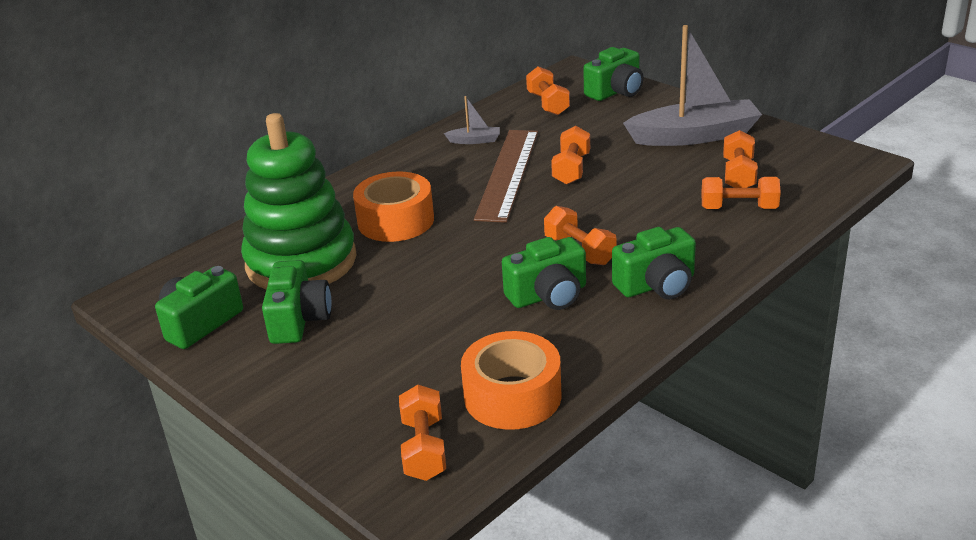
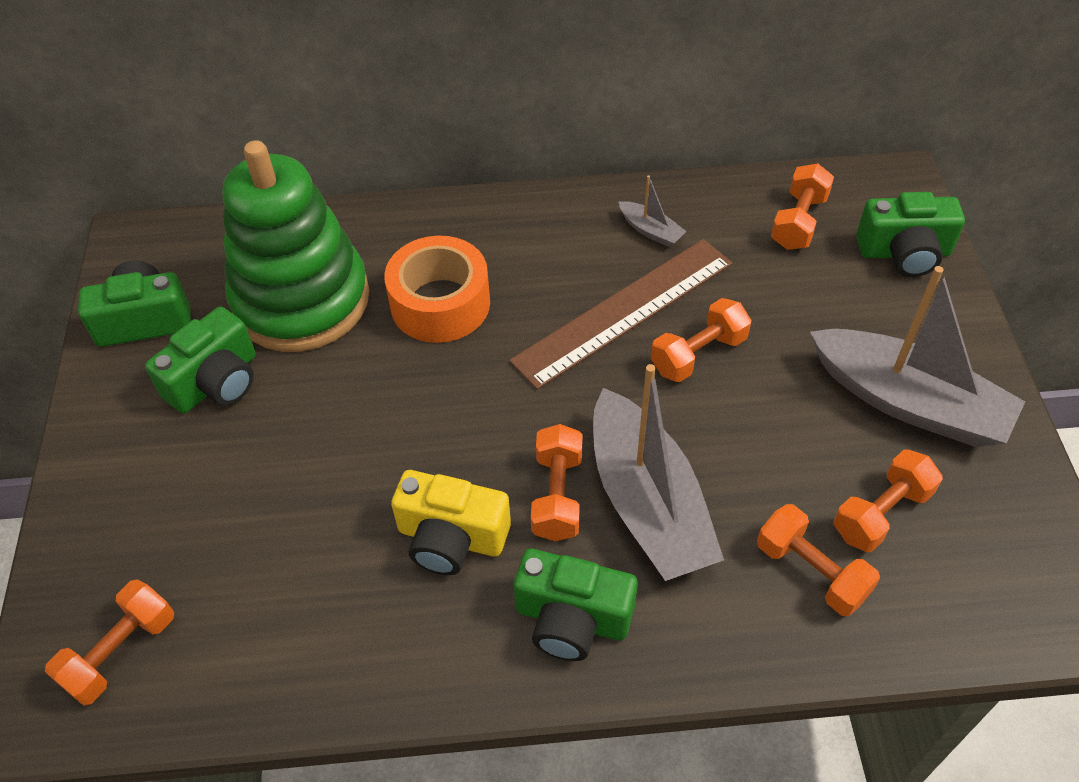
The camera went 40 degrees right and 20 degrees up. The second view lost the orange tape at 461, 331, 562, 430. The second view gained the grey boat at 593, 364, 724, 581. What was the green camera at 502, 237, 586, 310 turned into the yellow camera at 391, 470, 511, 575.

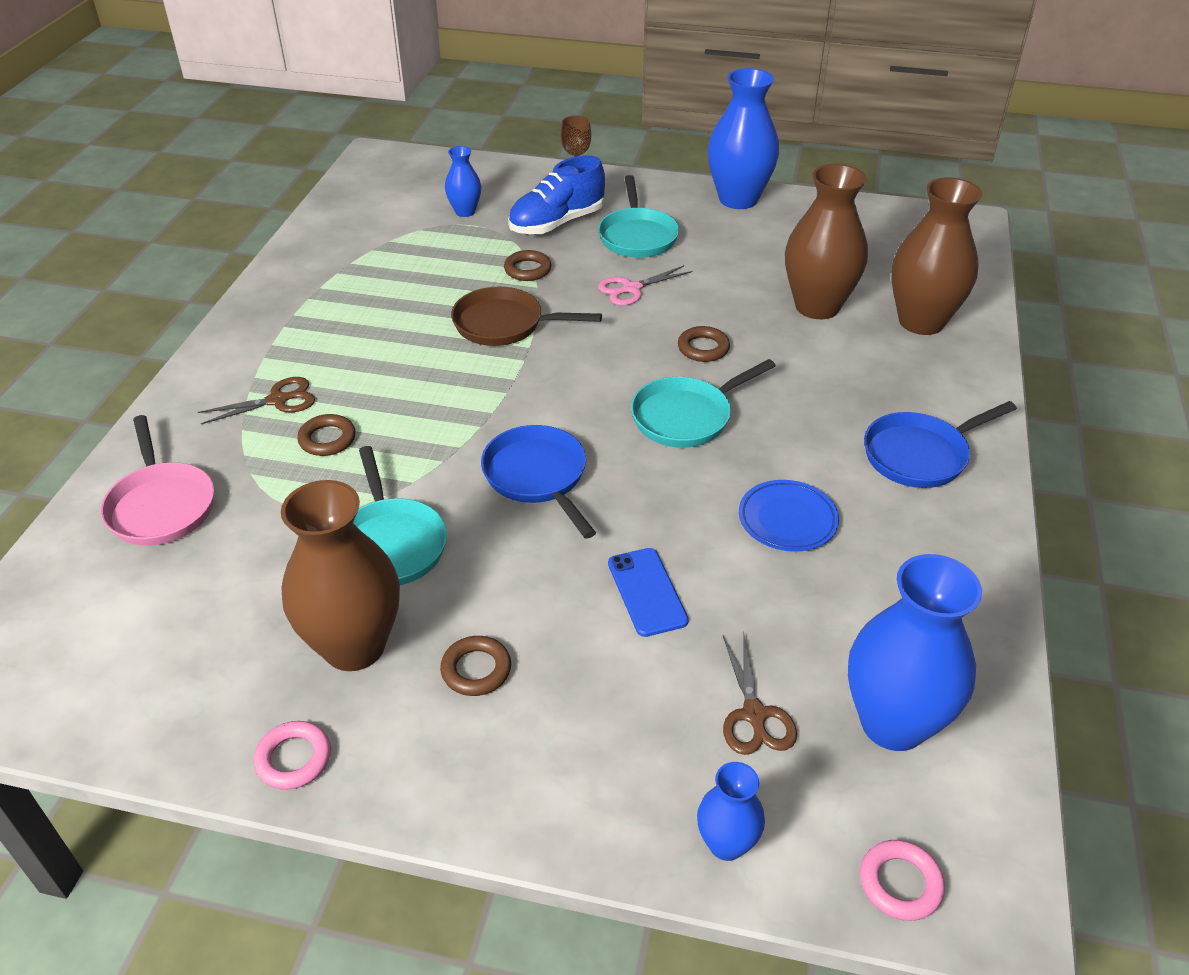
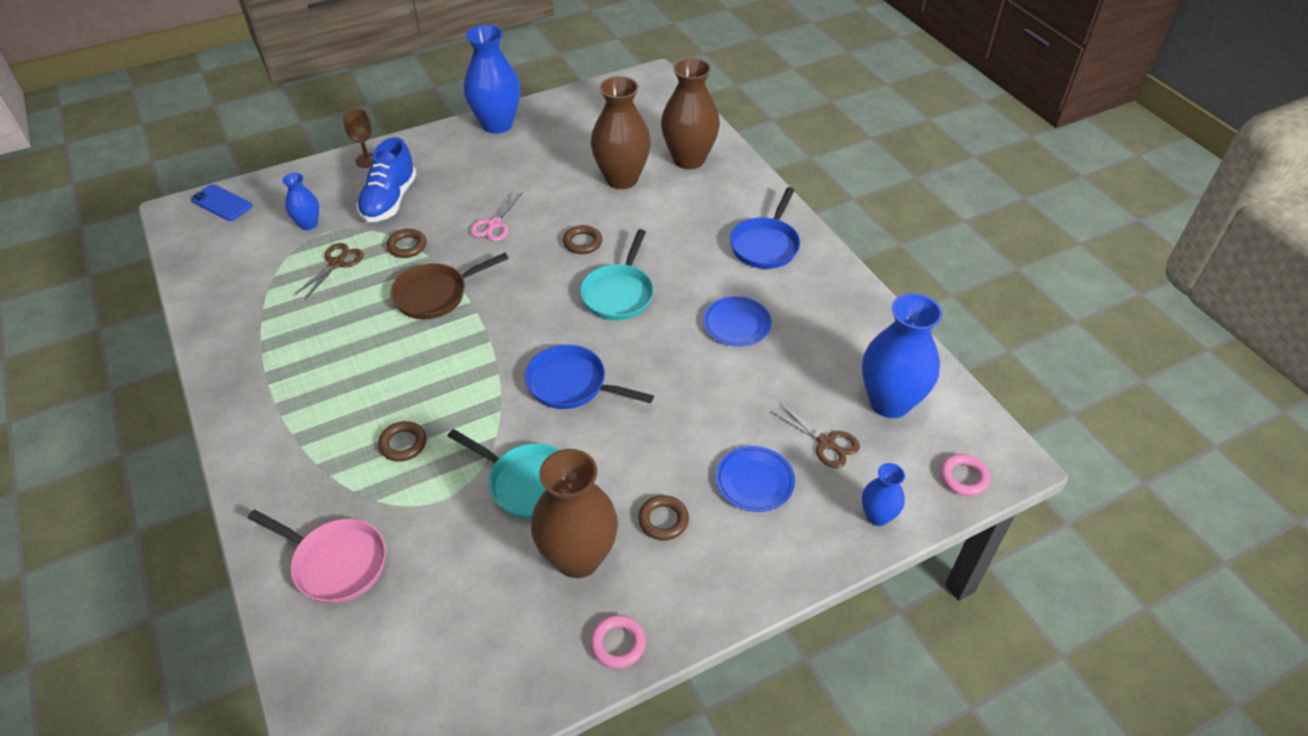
The camera went 40 degrees left and 5 degrees up. The second view lost the turquoise pan at 598, 175, 679, 258. The second view gained the blue plate at 716, 446, 795, 512. The brown scissors ended up elsewhere, having gone from 198, 377, 315, 424 to 294, 243, 364, 299. The blue phone ended up elsewhere, having gone from 608, 548, 689, 637 to 191, 184, 253, 221.

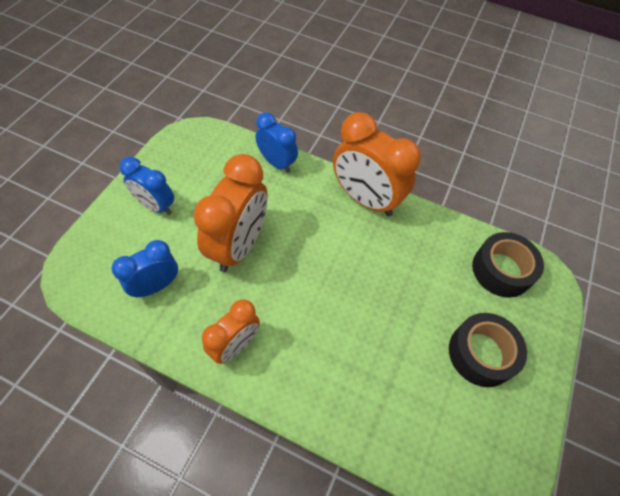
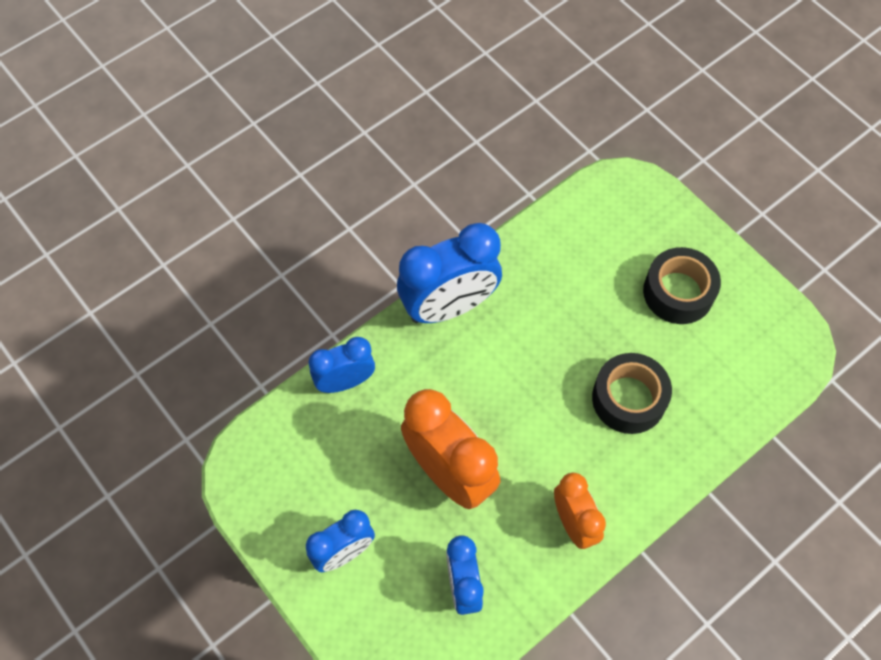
The camera went 60 degrees left and 5 degrees up. The black tape ended up elsewhere, having gone from 472, 232, 544, 298 to 592, 353, 672, 434. What was the orange clock at 333, 112, 421, 217 turned into the blue clock at 397, 223, 502, 323.

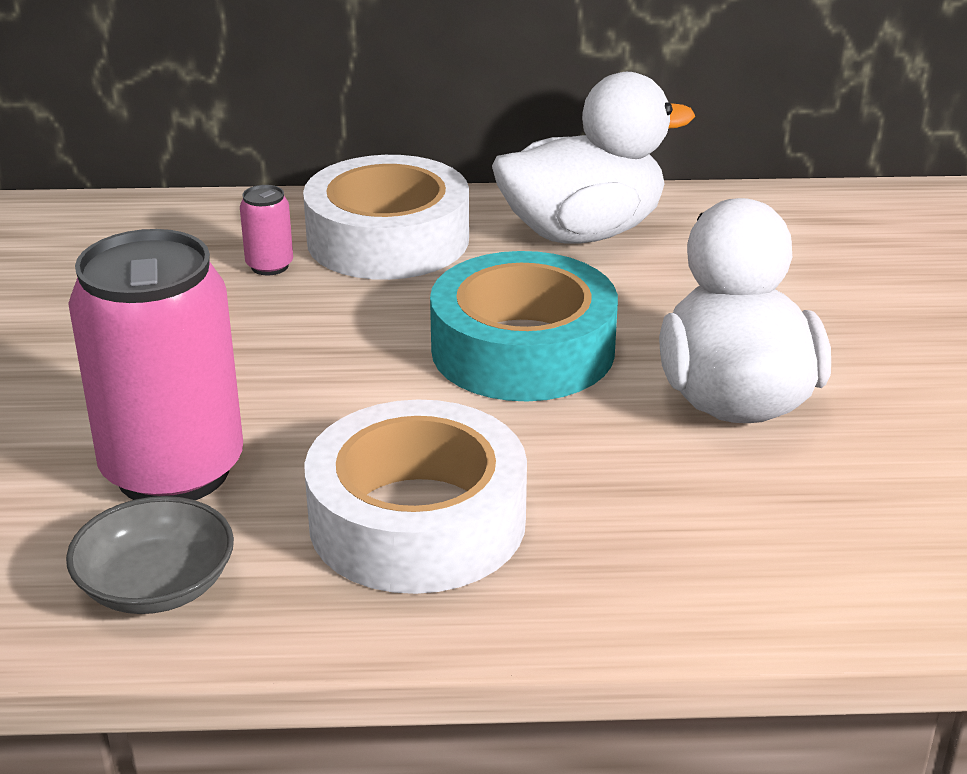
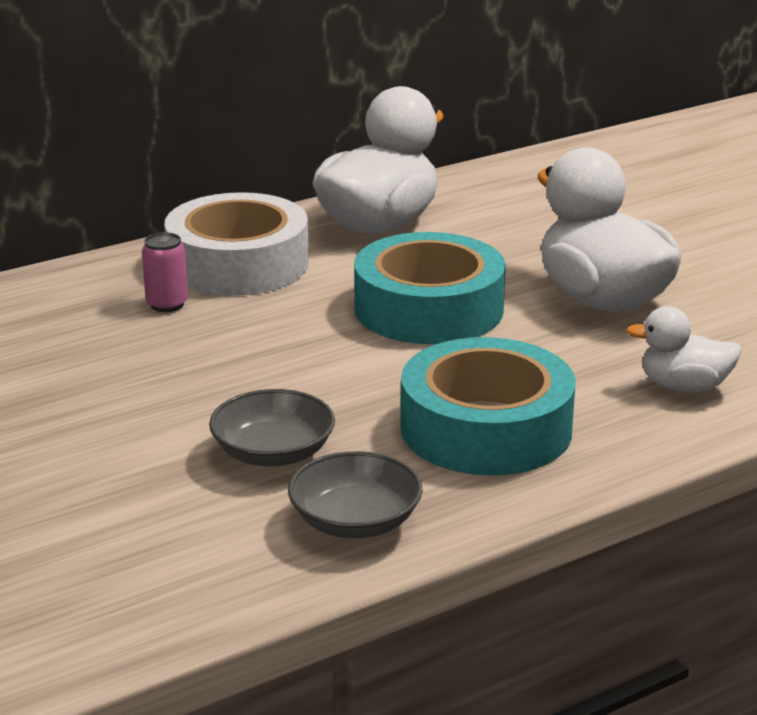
The camera went 30 degrees left and 5 degrees down. The second view gained the white duck at 626, 306, 742, 393. Where the pink can stood at 68, 229, 243, 500, the grey bowl came to stand at 209, 389, 335, 466. What was the white tape at 304, 399, 527, 594 turned into the turquoise tape at 401, 337, 576, 475.

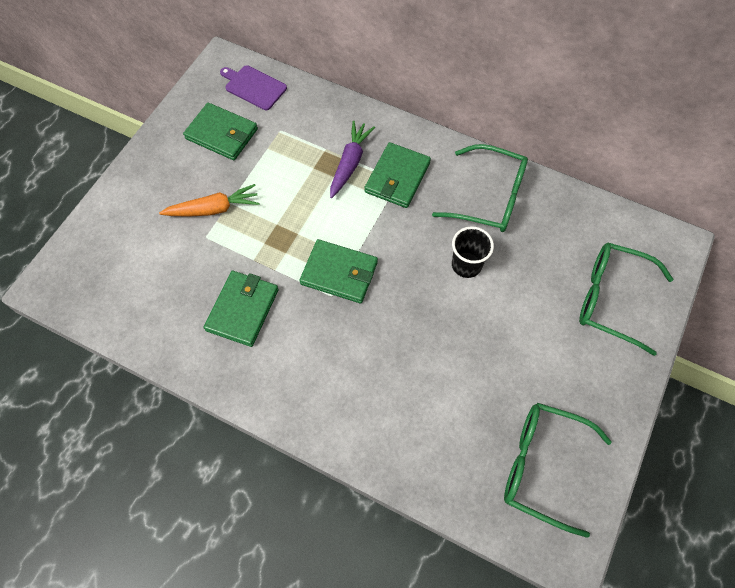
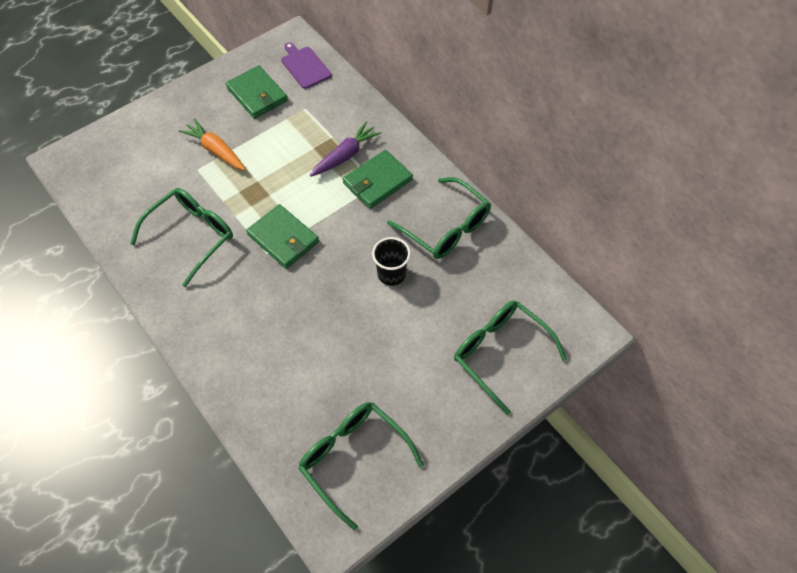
The camera went 25 degrees right and 5 degrees down. Where the green wallet stood at 204, 271, 279, 347, the green glasses came to stand at 130, 188, 233, 287. The orange carrot at 159, 184, 260, 217 ended up facing another way, 150 degrees counterclockwise from before.

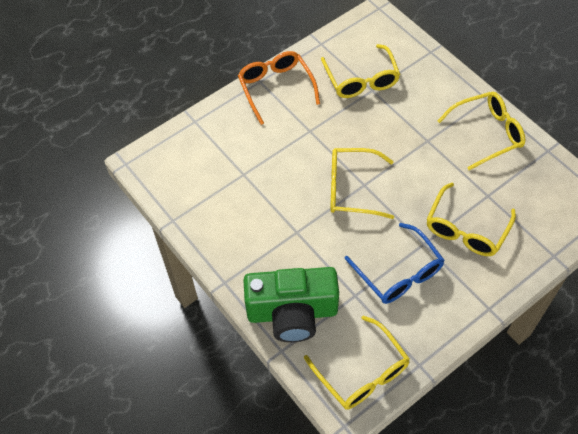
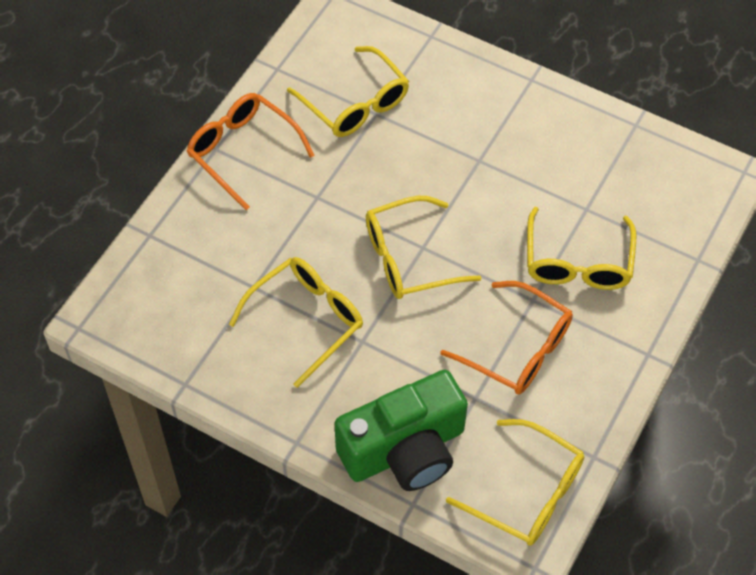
The camera went 25 degrees left and 0 degrees up. The yellow glasses ended up elsewhere, having gone from 438, 92, 525, 170 to 229, 257, 363, 388. What was the blue glasses at 344, 223, 444, 304 turned into the orange glasses at 441, 281, 573, 394.

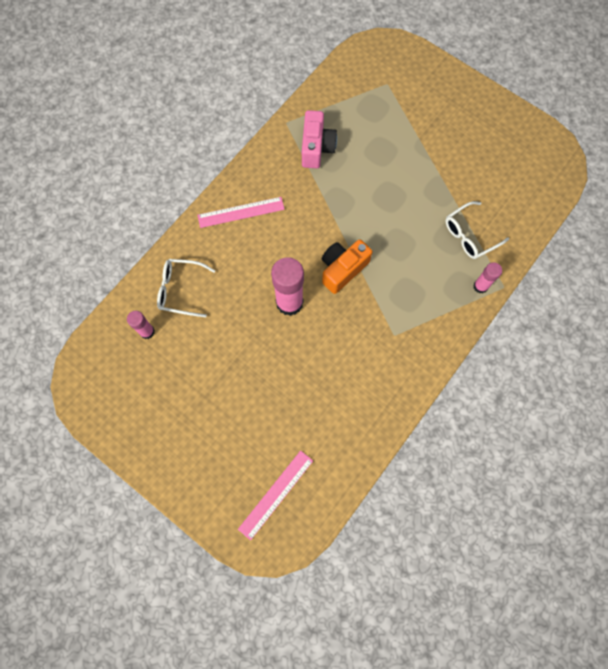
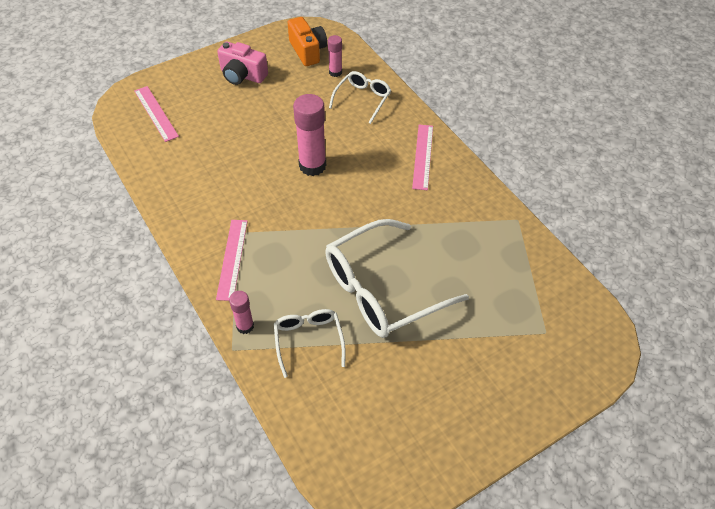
The camera went 110 degrees right and 20 degrees down. The second view gained the pink ruler at 216, 220, 248, 301. The second view gained the white glasses at 325, 219, 469, 338. The pink camera ended up elsewhere, having gone from 302, 110, 337, 168 to 217, 42, 268, 85. The orange camera ended up elsewhere, having gone from 322, 239, 372, 294 to 288, 17, 327, 66.

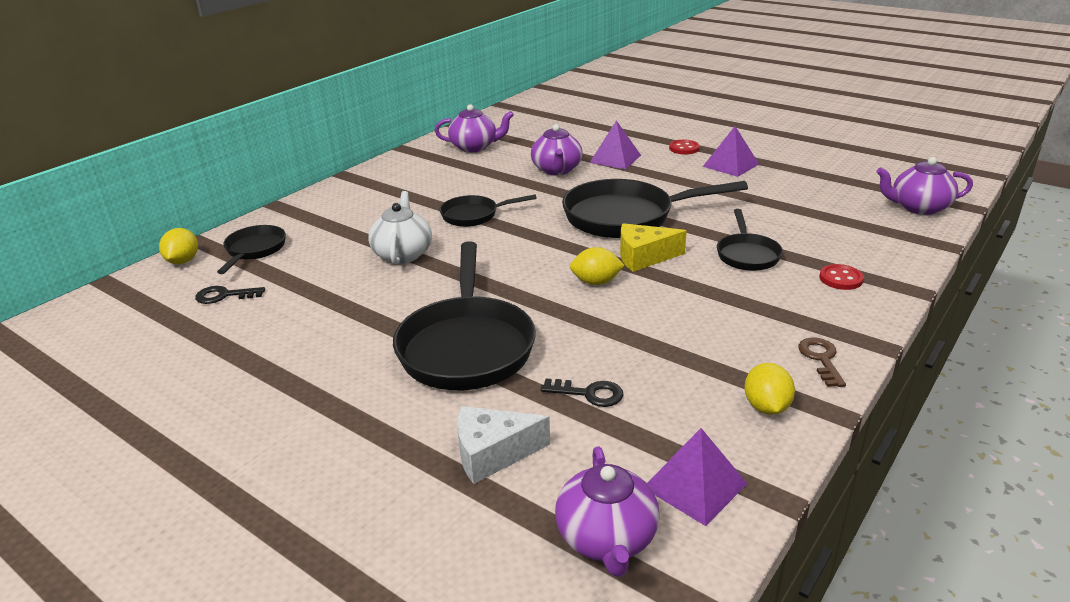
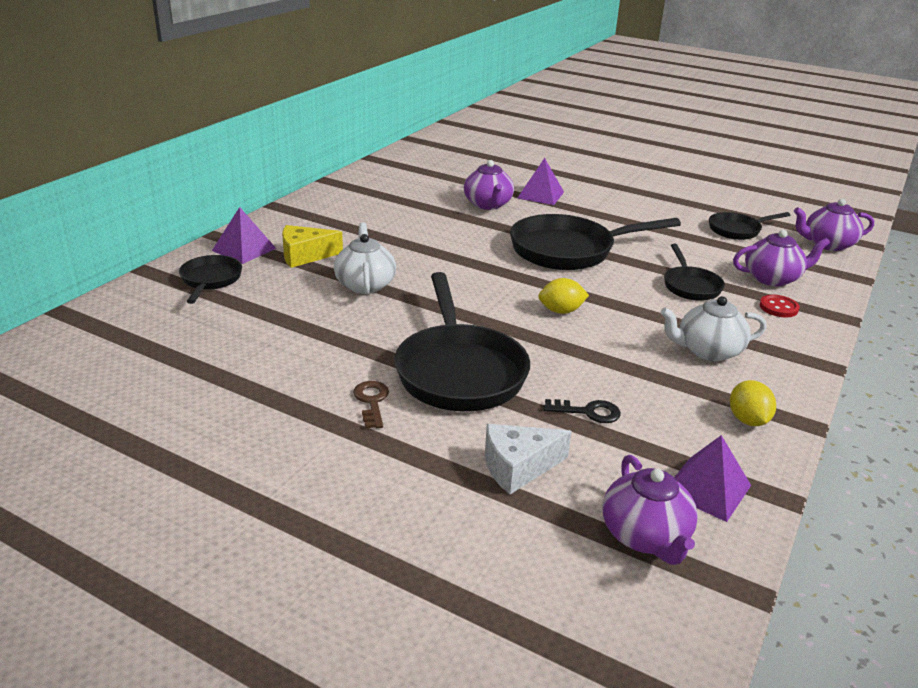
The camera went 10 degrees left and 0 degrees up. The second view lost the yellow lemon at 159, 228, 198, 264. The second view lost the black key at 195, 286, 265, 304. The second view lost the red button at 669, 140, 700, 154. The second view gained the white teapot at 660, 296, 766, 361. The purple teapot ended up elsewhere, having gone from 435, 104, 514, 152 to 733, 230, 830, 286. The black pan ended up elsewhere, having gone from 440, 195, 537, 227 to 709, 212, 790, 240. The yellow cheese ended up elsewhere, having gone from 620, 223, 687, 272 to 282, 225, 343, 268. The purple pyramid ended up elsewhere, having gone from 703, 126, 759, 177 to 212, 207, 277, 264. The brown key ended up elsewhere, having gone from 798, 338, 846, 387 to 353, 381, 389, 428.

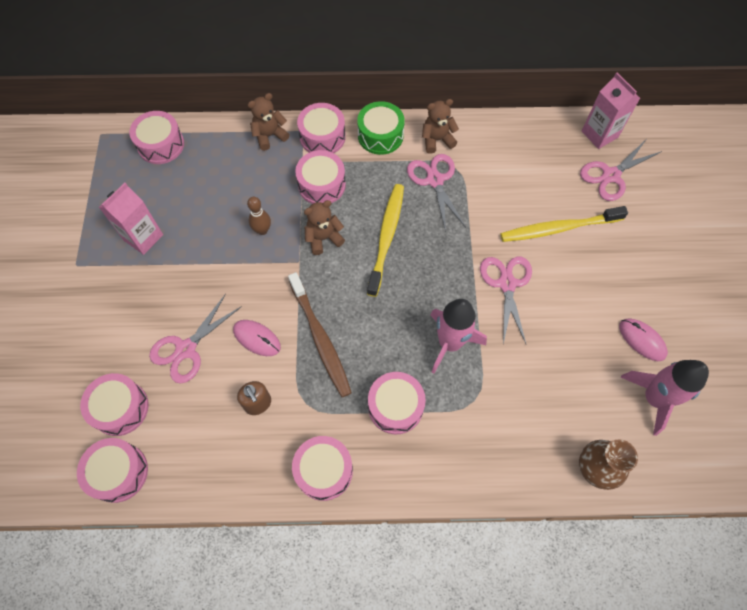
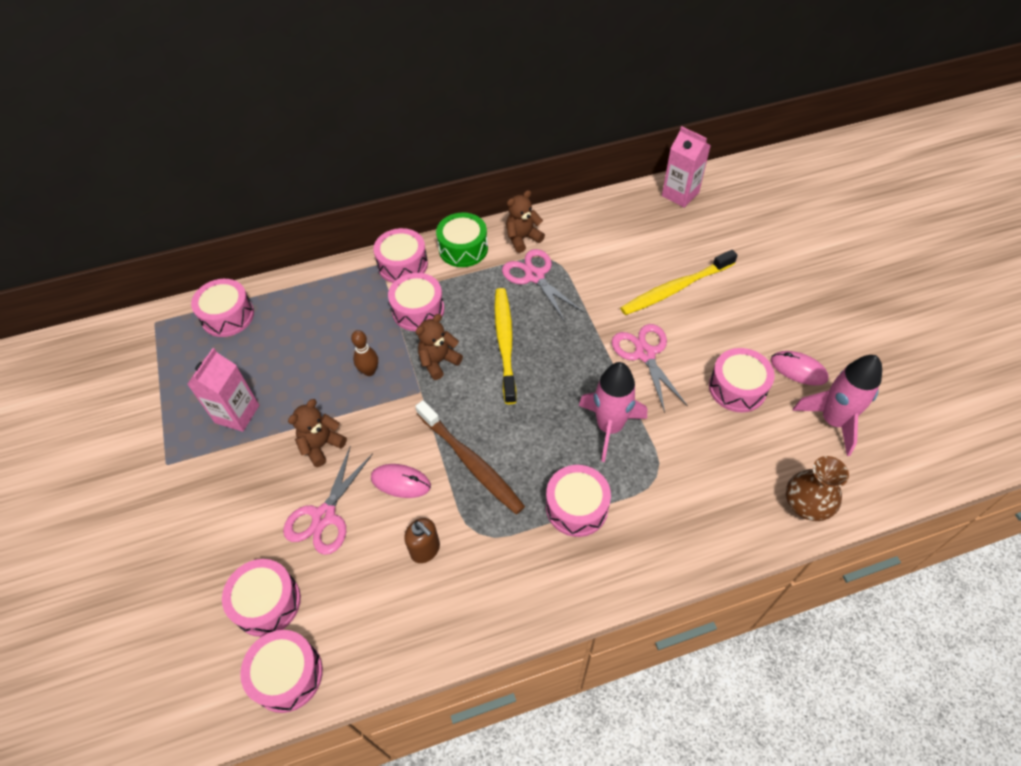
The camera went 15 degrees left and 10 degrees down. The second view lost the pink scissors at 580, 140, 662, 201. The brown teddy bear ended up elsewhere, having gone from 248, 93, 290, 151 to 288, 399, 347, 467. The pink drum ended up elsewhere, having gone from 292, 436, 353, 501 to 709, 348, 775, 413.

